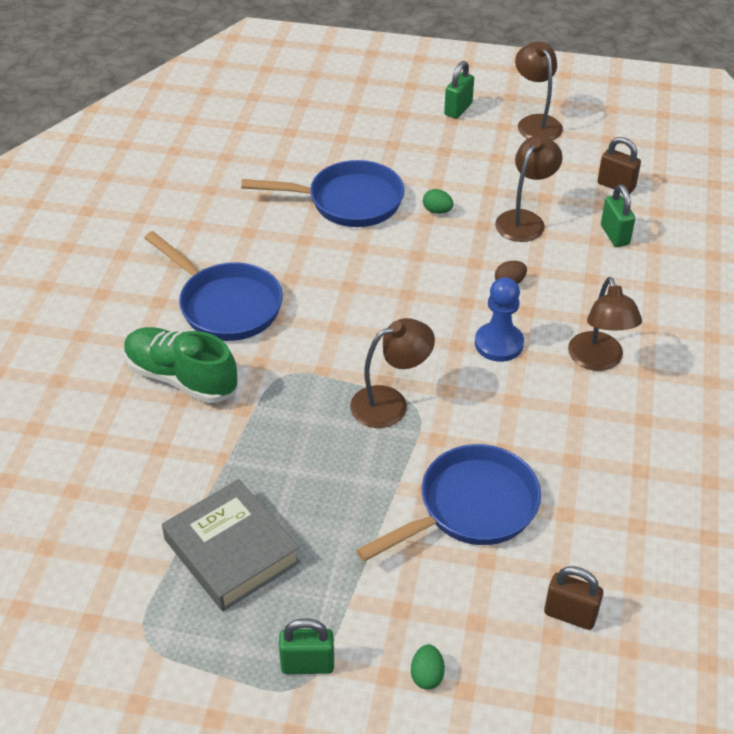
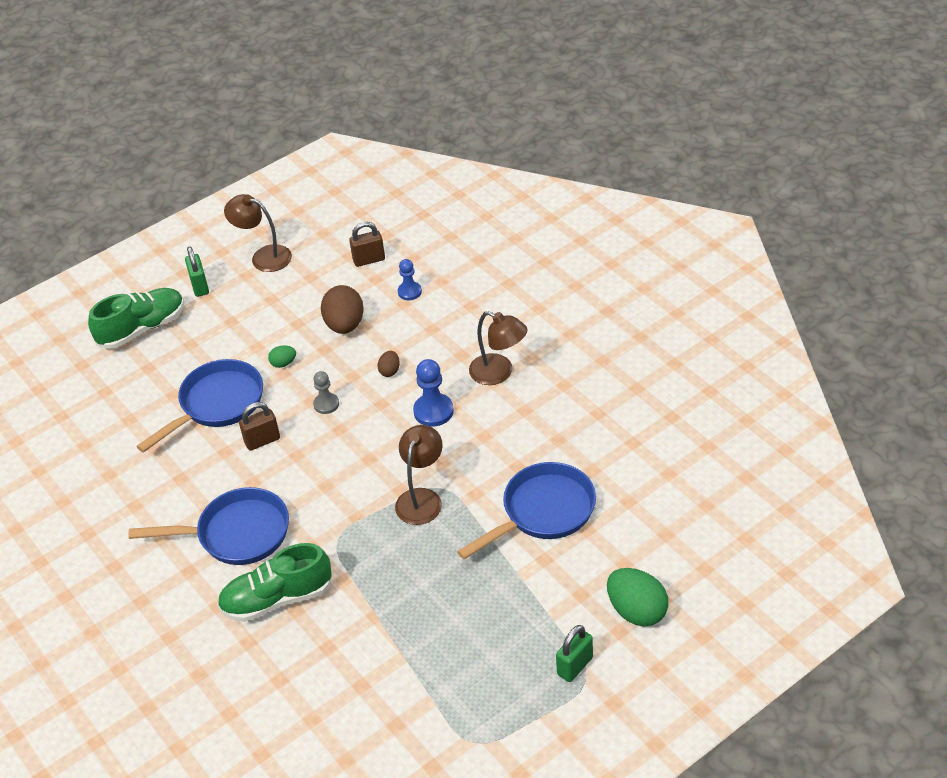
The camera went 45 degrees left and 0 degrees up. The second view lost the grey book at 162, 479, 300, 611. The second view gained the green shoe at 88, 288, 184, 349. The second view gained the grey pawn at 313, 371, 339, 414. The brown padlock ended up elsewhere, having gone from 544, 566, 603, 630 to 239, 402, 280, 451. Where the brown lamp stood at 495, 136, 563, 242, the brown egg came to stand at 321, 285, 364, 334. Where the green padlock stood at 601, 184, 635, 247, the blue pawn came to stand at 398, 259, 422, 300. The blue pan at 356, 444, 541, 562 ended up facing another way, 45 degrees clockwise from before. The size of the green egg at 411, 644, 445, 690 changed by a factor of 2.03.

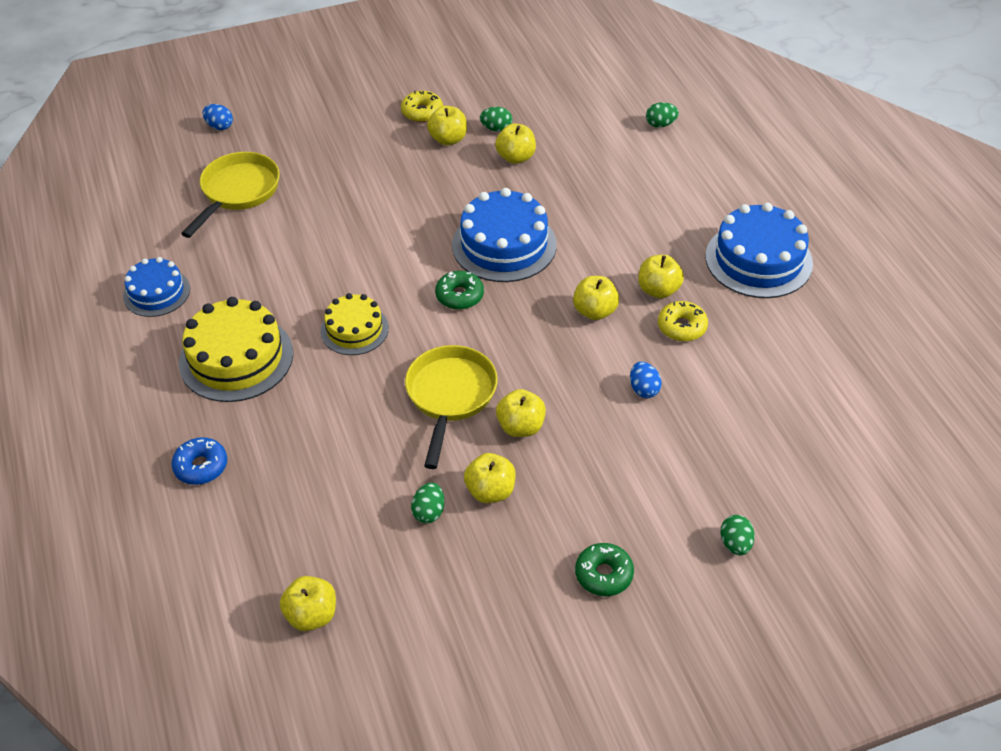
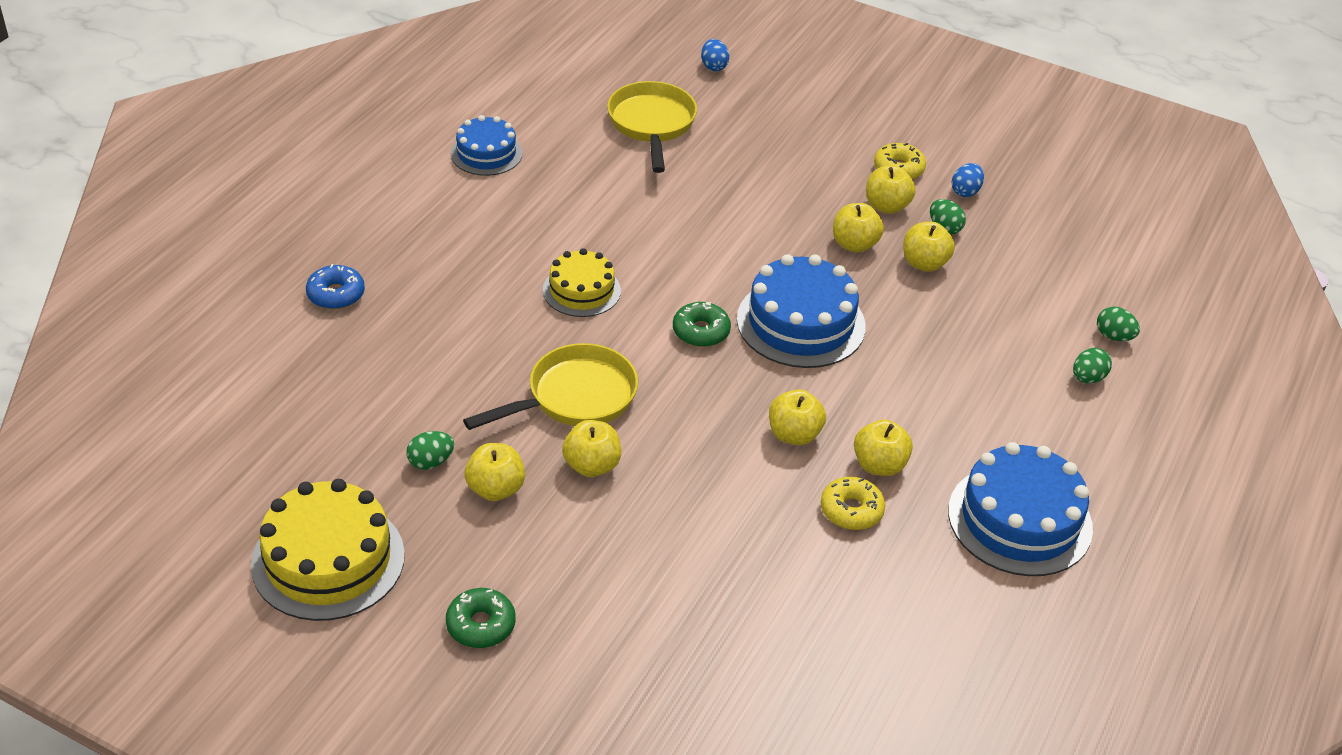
The camera went 45 degrees right and 5 degrees down. The yellow cake ended up elsewhere, having gone from 179, 297, 293, 402 to 251, 479, 405, 621. The yellow apple ended up elsewhere, having gone from 280, 576, 336, 631 to 833, 203, 884, 253. The blue egg ended up elsewhere, having gone from 630, 362, 662, 398 to 952, 163, 984, 197. The green egg ended up elsewhere, having gone from 720, 515, 755, 556 to 1073, 348, 1112, 383. The yellow pan at 181, 152, 280, 238 ended up facing another way, 75 degrees counterclockwise from before.

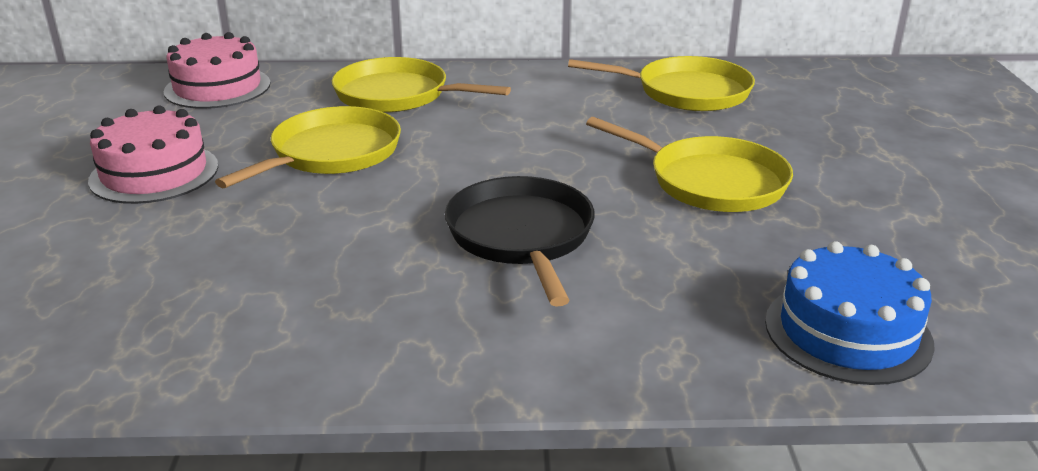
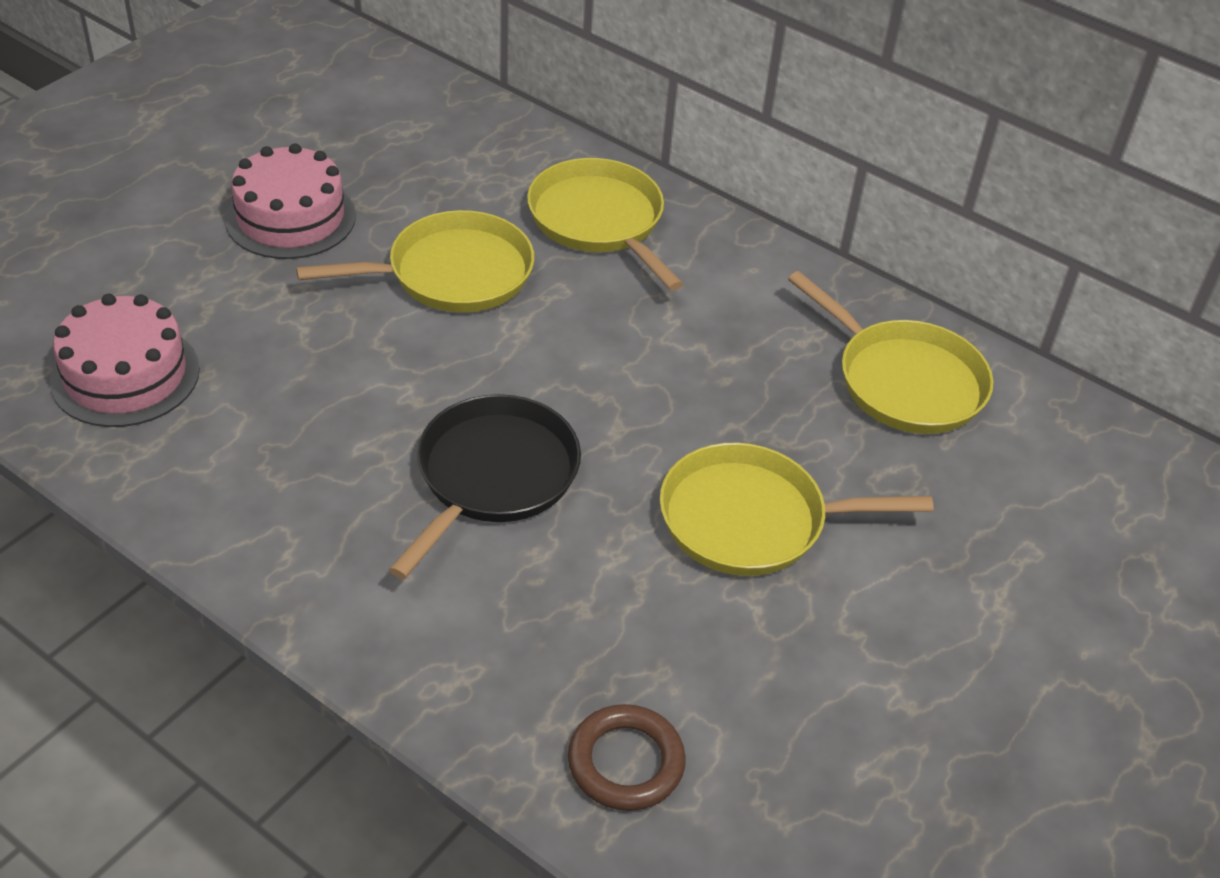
The camera went 35 degrees right and 15 degrees up. The pink cake ended up elsewhere, having gone from 164, 32, 270, 109 to 50, 294, 200, 427. Where the blue cake stood at 765, 241, 935, 385, the brown ring came to stand at 568, 704, 686, 811. The yellow pan at 586, 117, 793, 212 ended up facing another way, 105 degrees clockwise from before.

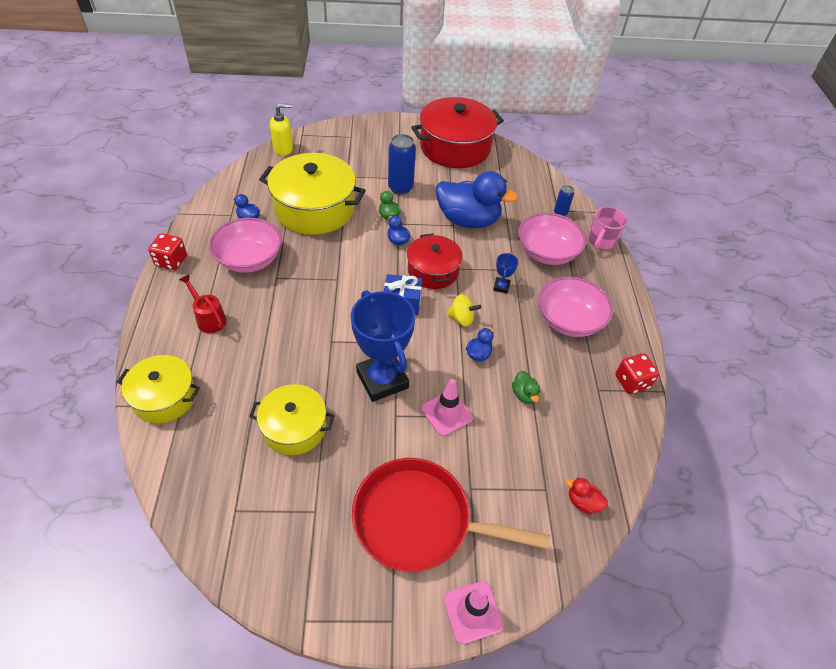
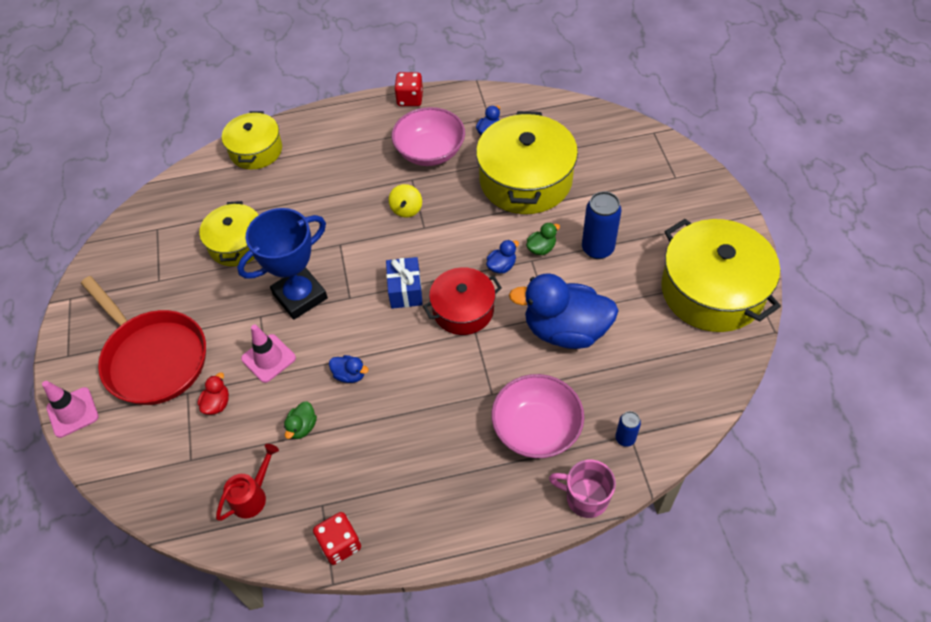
The camera went 85 degrees right and 5 degrees up. The second view lost the yellow soap dispenser at 270, 103, 293, 156. The second view lost the blue trophy at 493, 253, 518, 294. The second view lost the pink bowl at 538, 277, 613, 337. The red watering can ended up elsewhere, having gone from 179, 274, 227, 333 to 216, 444, 279, 521. The yellow spinning top ended up elsewhere, having gone from 447, 294, 481, 326 to 389, 184, 422, 218. The red duck ended up elsewhere, having gone from 566, 477, 608, 514 to 198, 372, 229, 415. What was the red pot at 411, 97, 504, 168 turned into the yellow pot at 661, 219, 781, 332. The red pan at 352, 458, 550, 572 ended up facing another way, 135 degrees clockwise from before. The blue duck at 436, 171, 518, 228 ended up facing another way, 90 degrees clockwise from before. The green duck at 512, 371, 540, 404 ended up facing another way, 45 degrees counterclockwise from before.

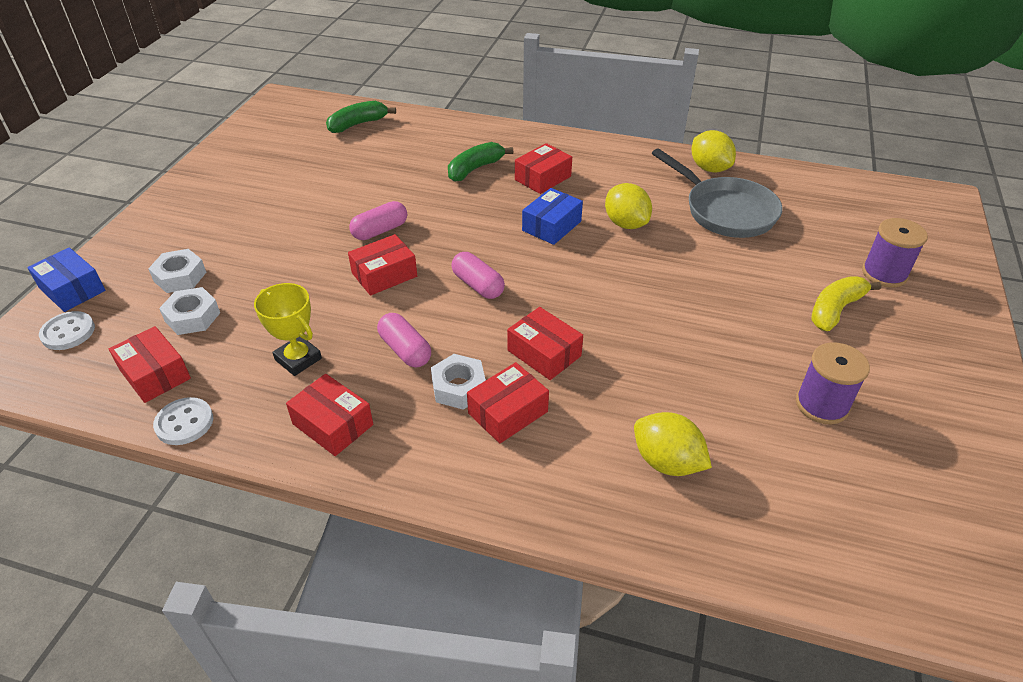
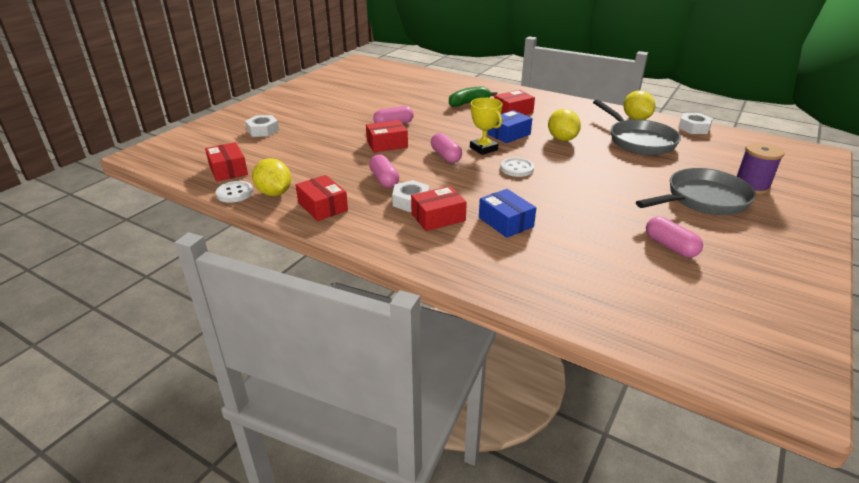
The camera went 15 degrees right and 10 degrees down. The second view lost the green banana at 326, 101, 396, 133. The second view lost the red box at 507, 307, 583, 380. The blue box ended up elsewhere, having gone from 27, 248, 106, 312 to 479, 189, 536, 238. The white button ended up elsewhere, having gone from 39, 311, 95, 350 to 501, 158, 534, 177. The white nut ended up elsewhere, having gone from 159, 287, 220, 335 to 678, 113, 713, 134. The yellow trophy ended up elsewhere, having gone from 254, 283, 322, 376 to 470, 98, 503, 155. The yellow lemon ended up elsewhere, having gone from 634, 412, 712, 476 to 252, 158, 291, 196. Where the purple spool stood at 796, 342, 870, 424, the pink capsule came to stand at 646, 217, 703, 258. Where the yellow banana stood at 811, 277, 882, 331, the grey pan came to stand at 636, 168, 756, 215.

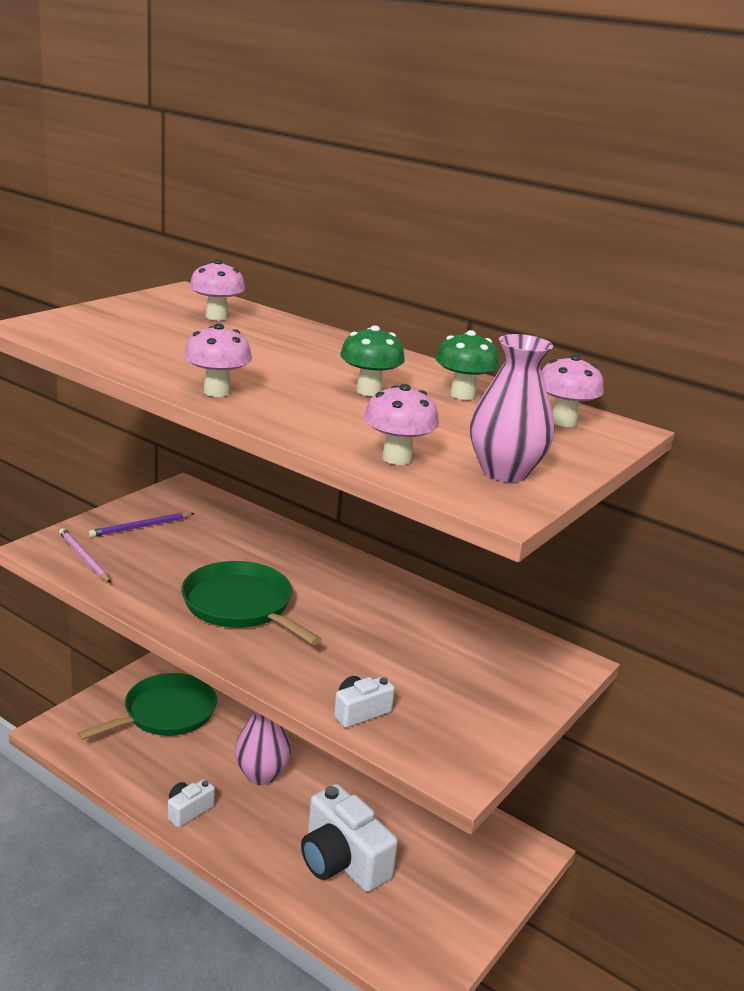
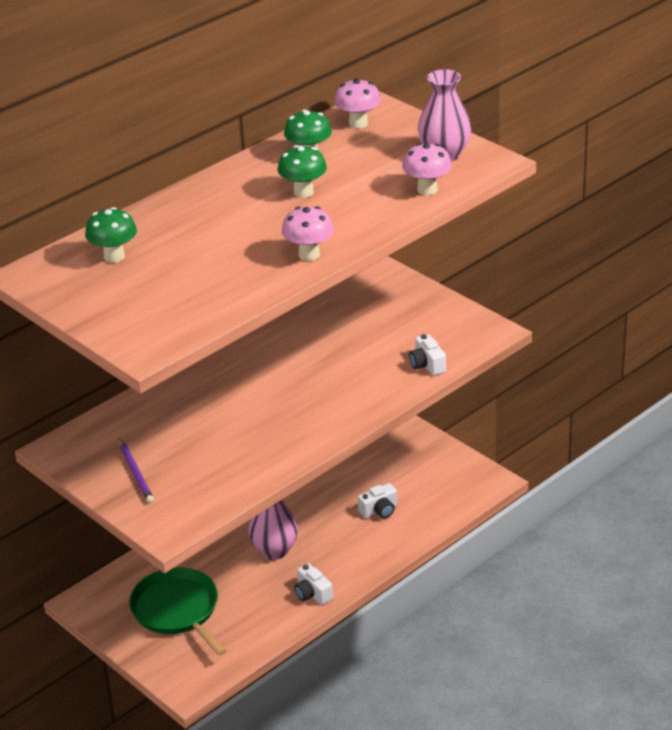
The camera went 75 degrees left and 10 degrees up. The second view lost the pink pencil at 59, 528, 111, 583. The second view lost the green pan at 181, 561, 321, 645. What was the pink mushroom at 190, 260, 245, 321 turned into the green mushroom at 85, 207, 137, 263. The size of the white camera at 301, 784, 398, 892 changed by a factor of 0.50.

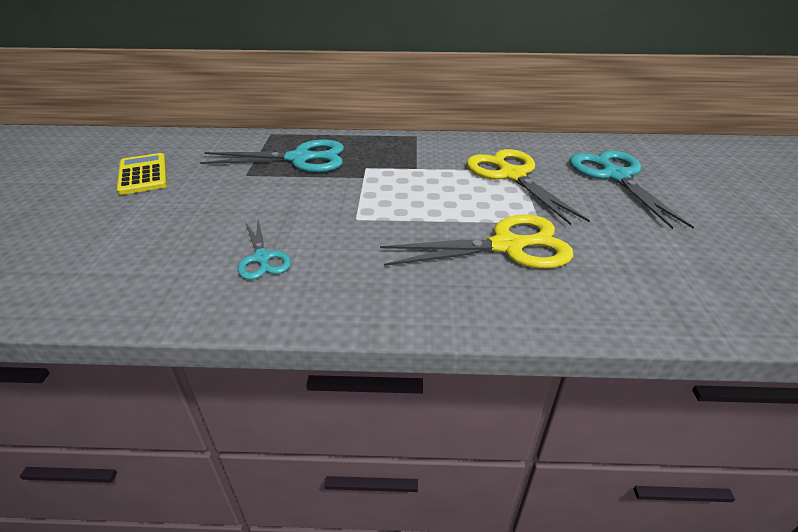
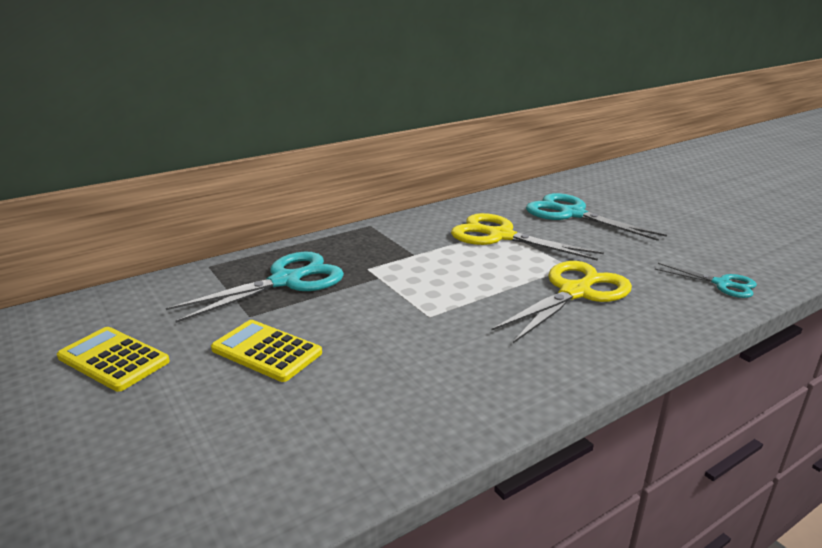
The camera went 35 degrees left and 10 degrees down. The second view gained the yellow calculator at 211, 320, 322, 382. The turquoise scissors ended up elsewhere, having gone from 238, 220, 291, 280 to 655, 263, 757, 298.

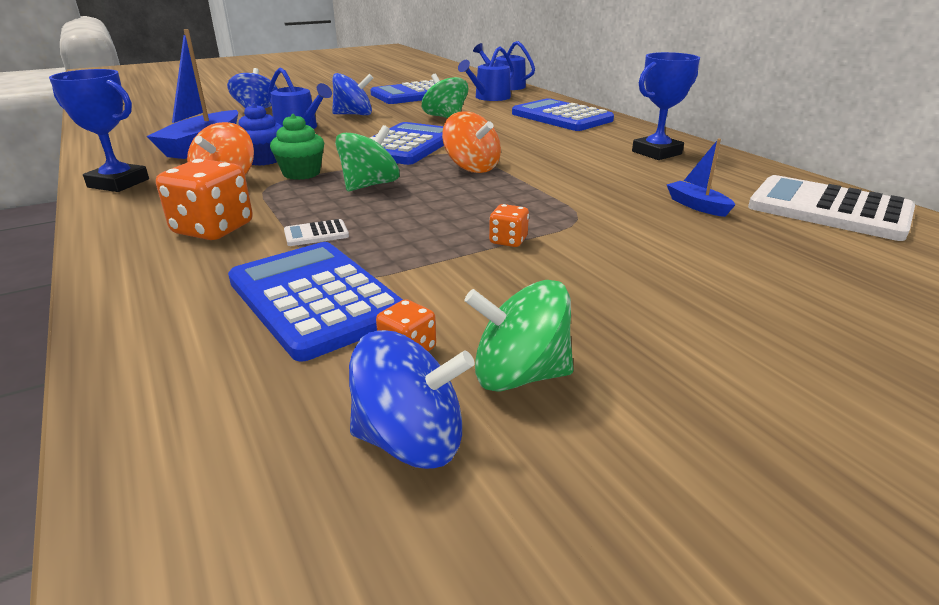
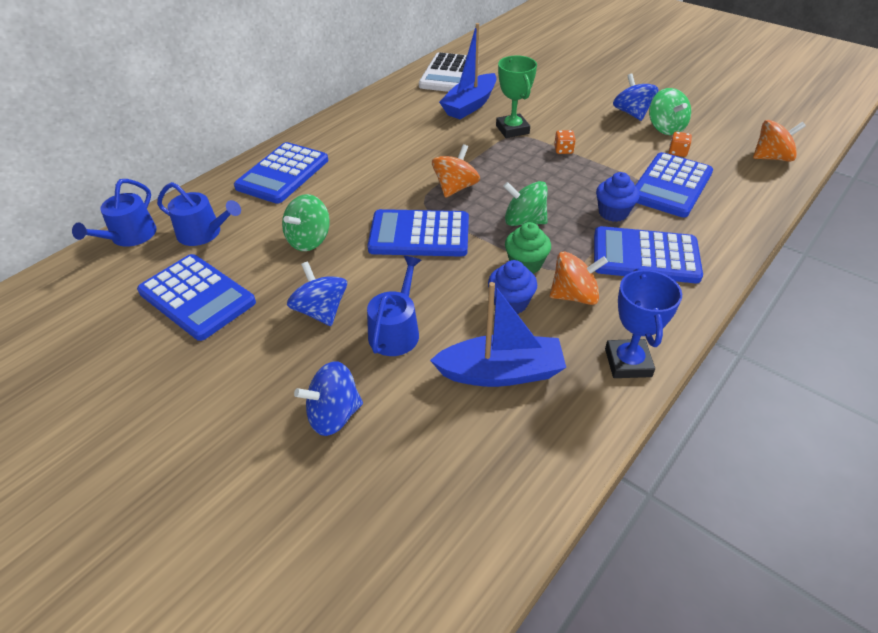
The camera went 110 degrees left and 15 degrees up. The second view lost the blue trophy at 632, 52, 700, 160. The second view gained the green trophy at 496, 56, 537, 138. The second view gained the orange spinning top at 753, 120, 806, 162. The blue spinning top ended up elsewhere, having gone from 349, 330, 474, 469 to 613, 74, 659, 121. Where the orange dice stood at 156, 159, 253, 240, the blue calculator came to stand at 594, 226, 703, 283. Where the white calculator stood at 284, 219, 349, 246, the blue cupcake came to stand at 596, 172, 639, 222. The size of the blue boat at 667, 139, 735, 217 changed by a factor of 1.97.

